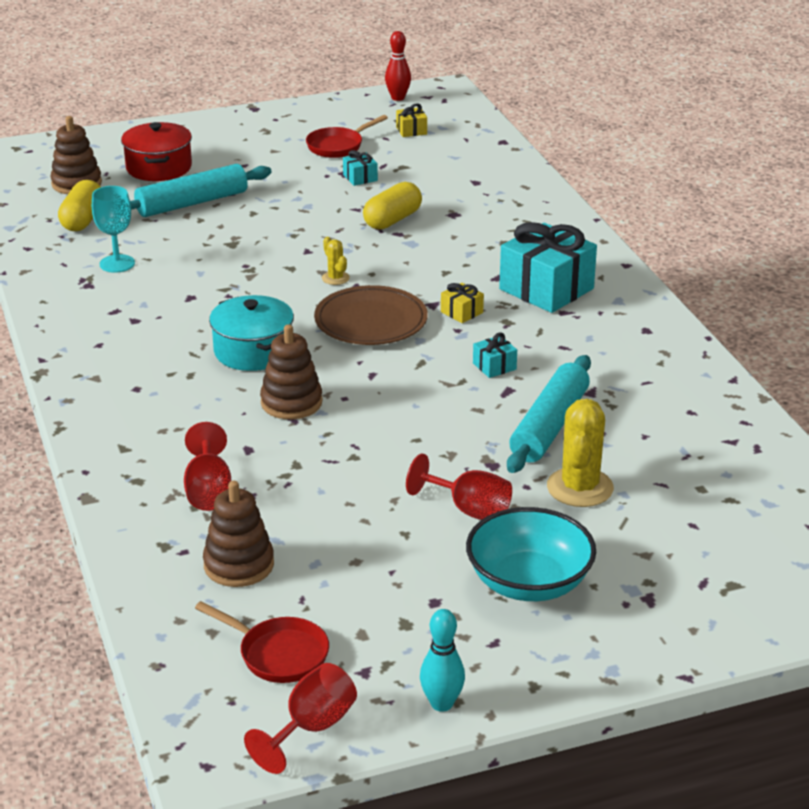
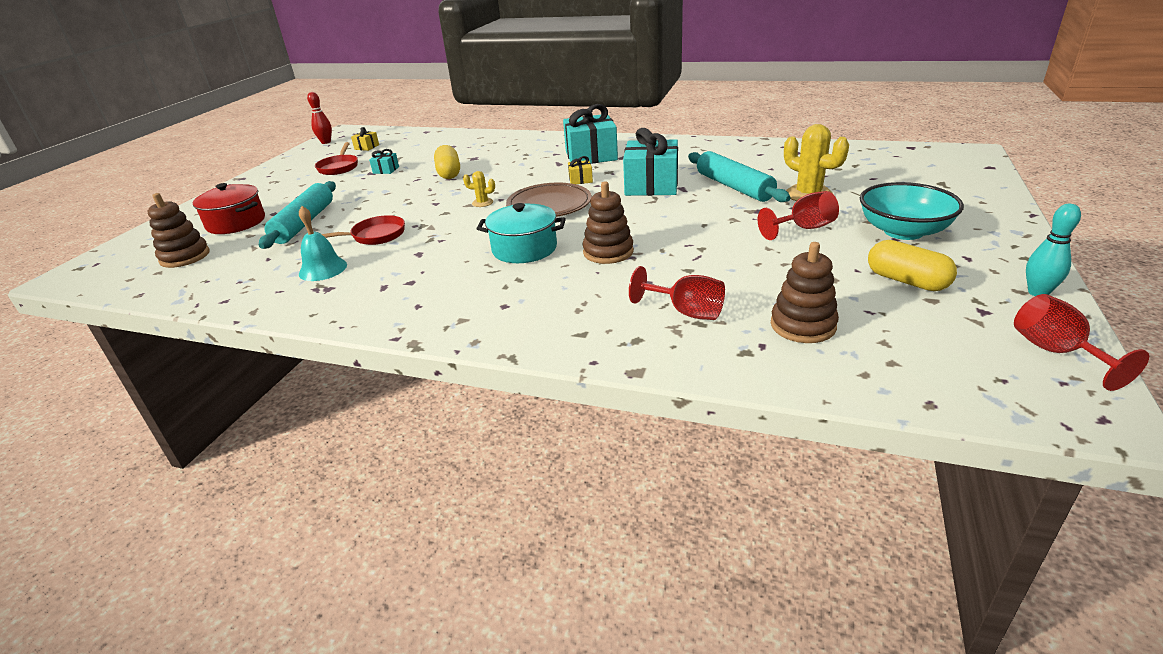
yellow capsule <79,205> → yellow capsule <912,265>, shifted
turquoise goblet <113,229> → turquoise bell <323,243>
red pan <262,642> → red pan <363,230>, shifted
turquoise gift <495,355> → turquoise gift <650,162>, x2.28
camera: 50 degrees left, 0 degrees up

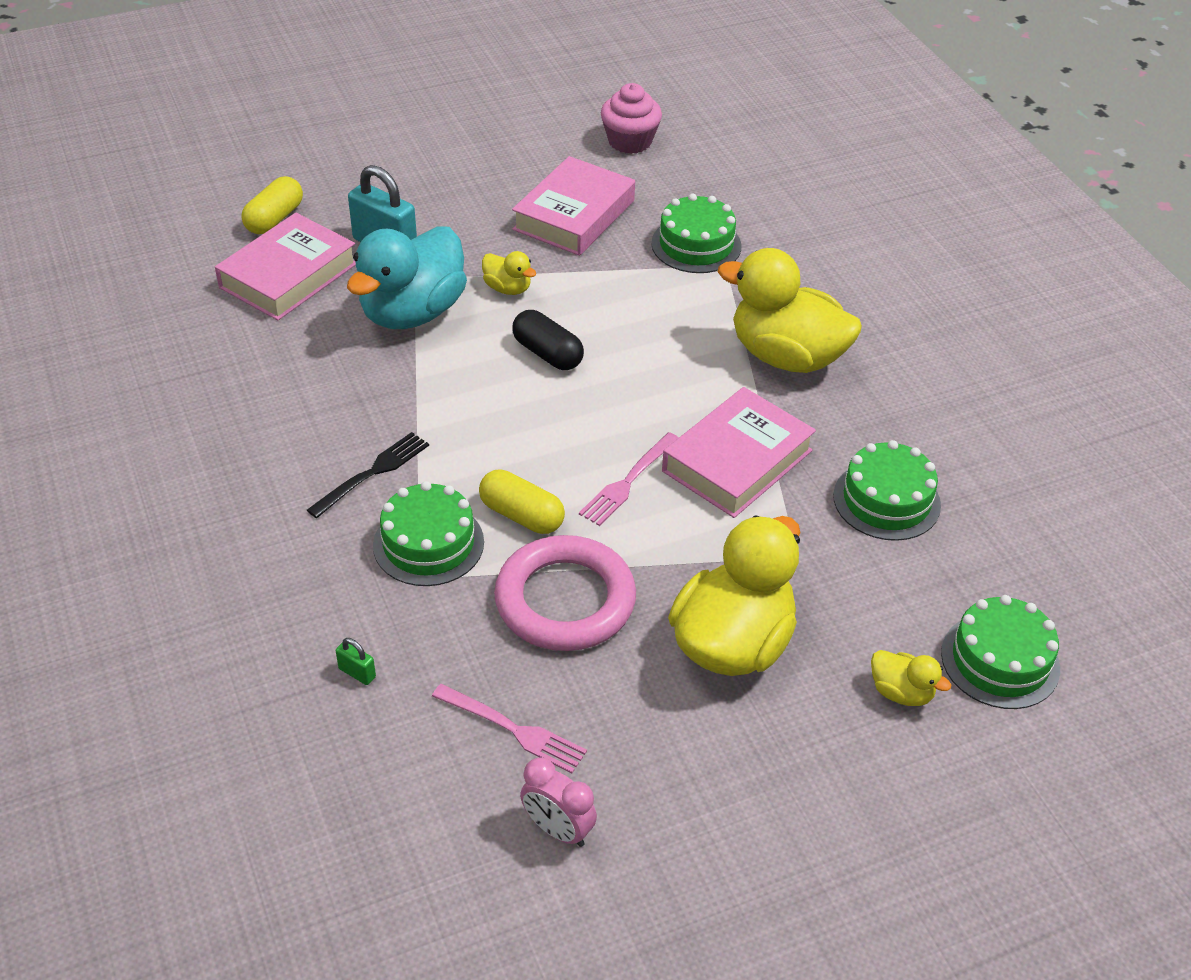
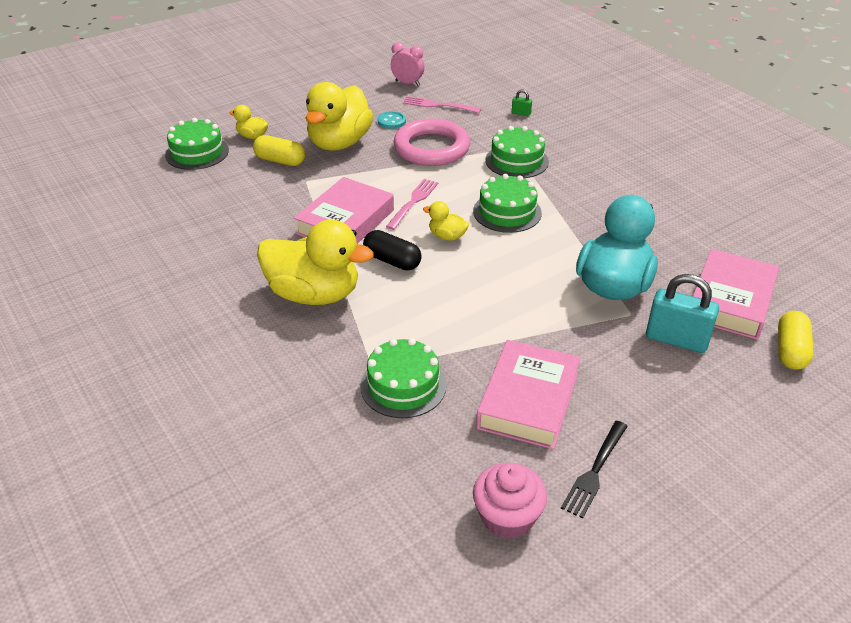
black fork <368,475> → black fork <594,470>, shifted
yellow capsule <522,501> → yellow capsule <279,150>, shifted
yellow duck <509,273> → yellow duck <446,221>, shifted
black capsule <548,340> → black capsule <392,250>, shifted
green cake <887,490> → green cake <507,203>, shifted
- → turquoise button <392,120>
camera: 170 degrees right, 5 degrees down

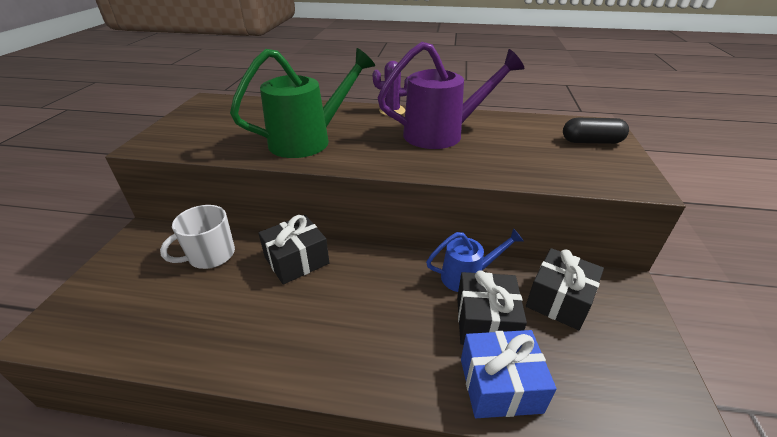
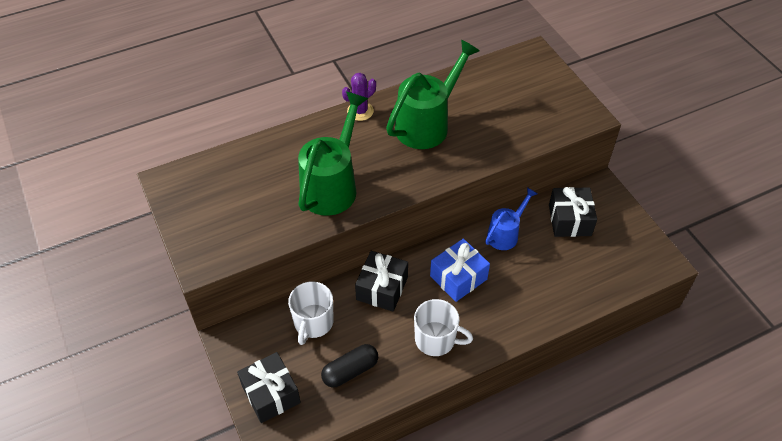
purple watering can <451,95> → green watering can <433,94>
black gift <492,307> → black gift <269,387>, shifted
blue gift <509,374> → blue gift <460,270>, shifted
black capsule <596,131> → black capsule <349,365>, shifted
- → white mug <443,327>
camera: 35 degrees left, 15 degrees up

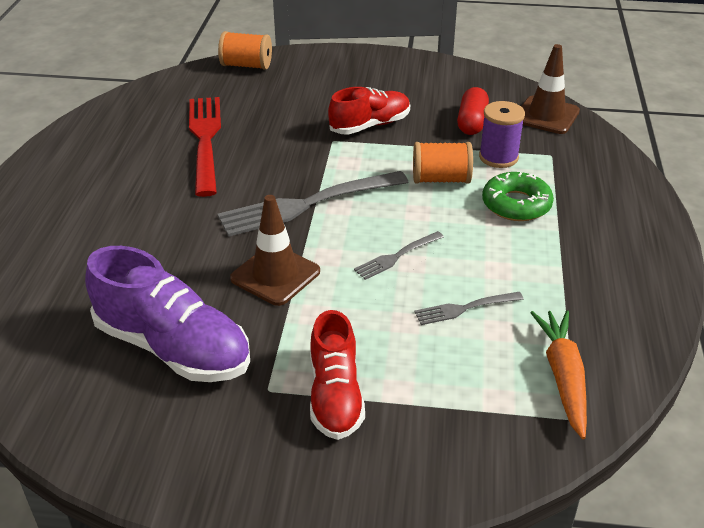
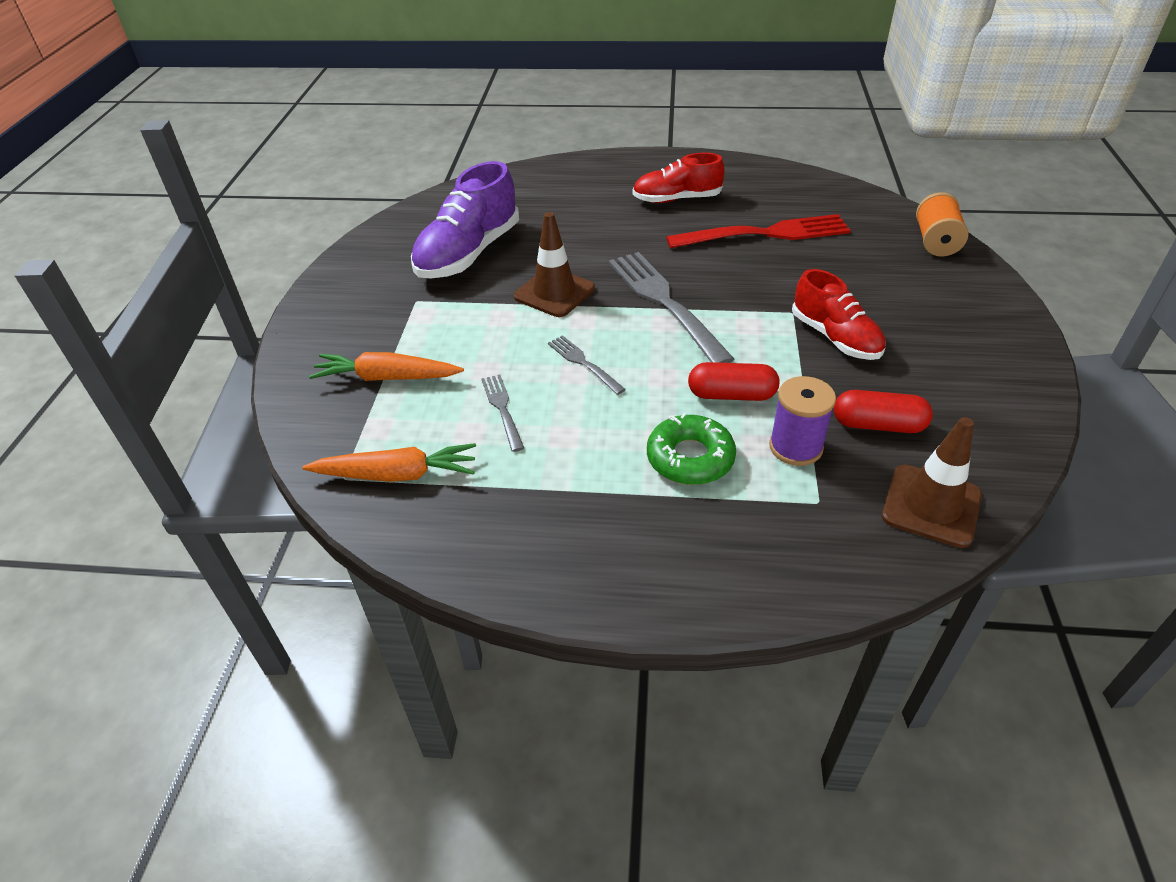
red shoe <337,375> → red shoe <678,178>, shifted
orange spool <443,162> → red capsule <733,381>
- → orange carrot <386,366>
camera: 90 degrees right, 5 degrees up

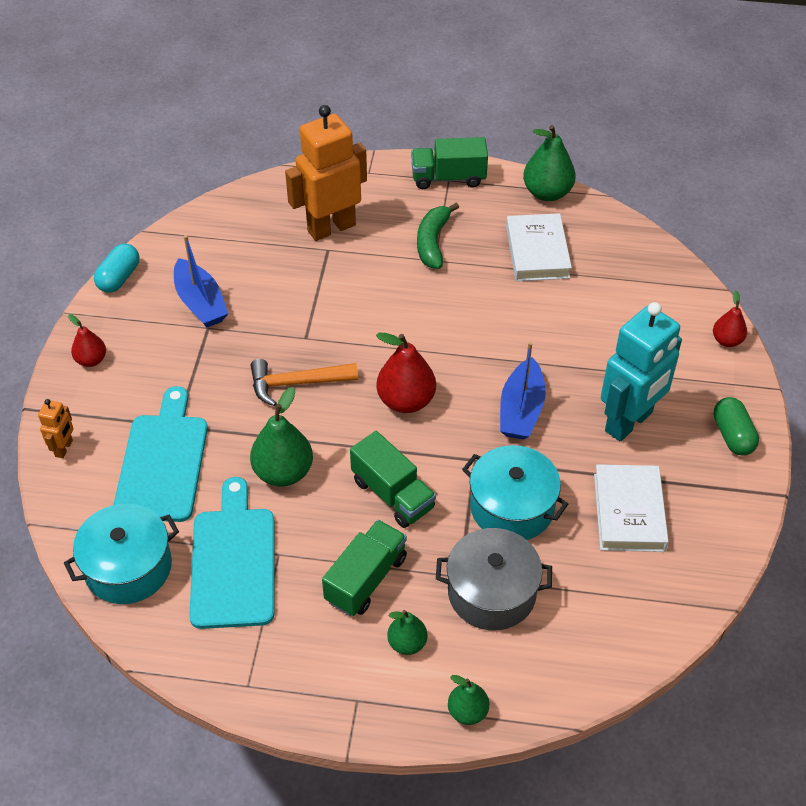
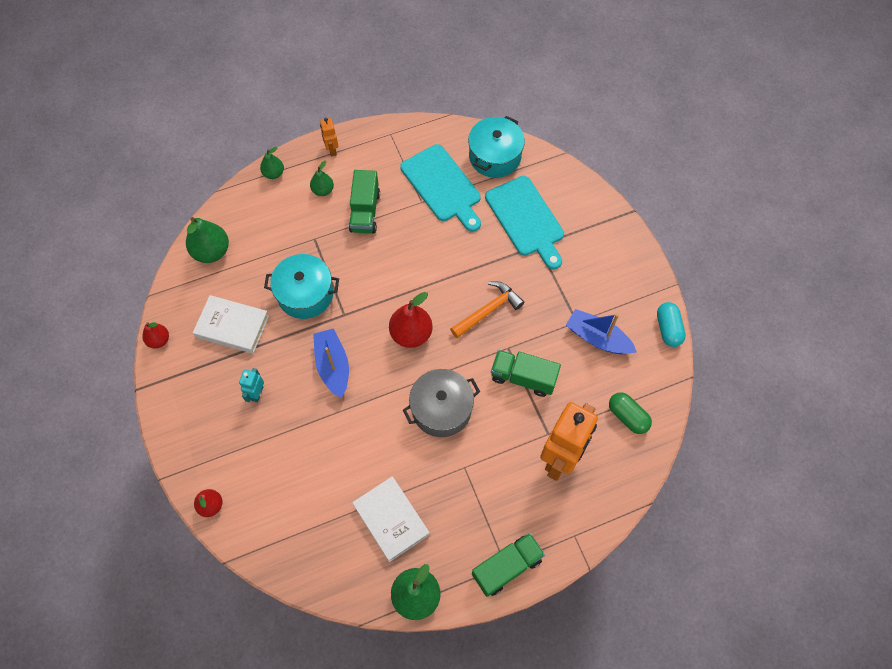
orange robot <56,428> → orange robot <329,137>, shifted
red pear <87,340> → red pear <155,335>, shifted
green pear <281,437> → green pear <207,240>, shifted
green truck <393,479> → green truck <526,373>, shifted
green banana <438,236> → -
grey pot <494,579> → grey pot <441,403>, shifted
white book <631,508> → white book <231,324>, 45 degrees counterclockwise
turquoise robot <641,372> → turquoise robot <251,385>, x0.44
green capsule <736,426> → green capsule <630,413>, shifted
camera: 150 degrees right, 15 degrees up

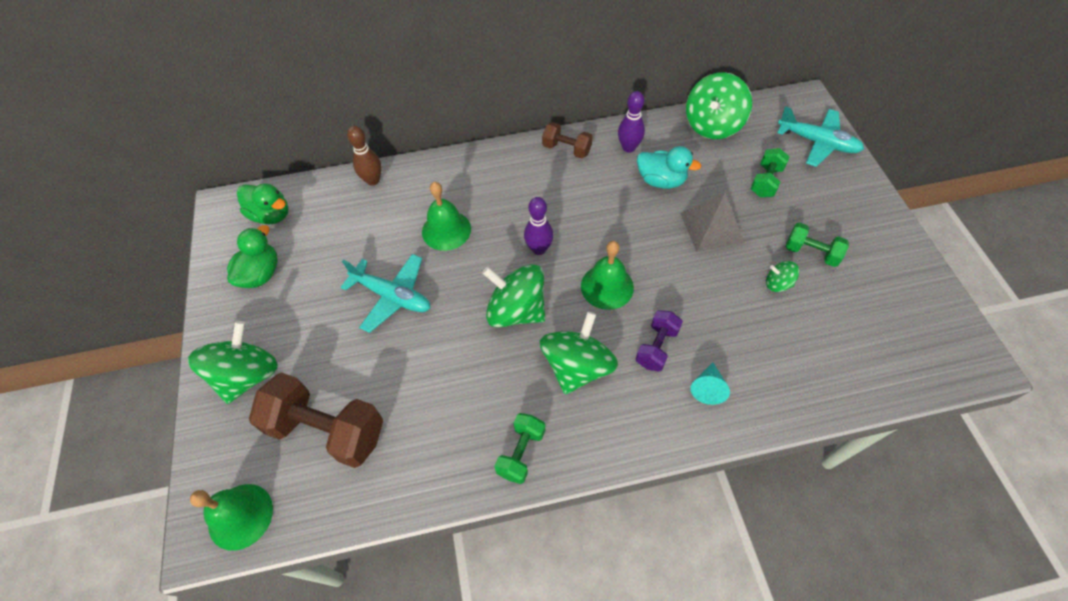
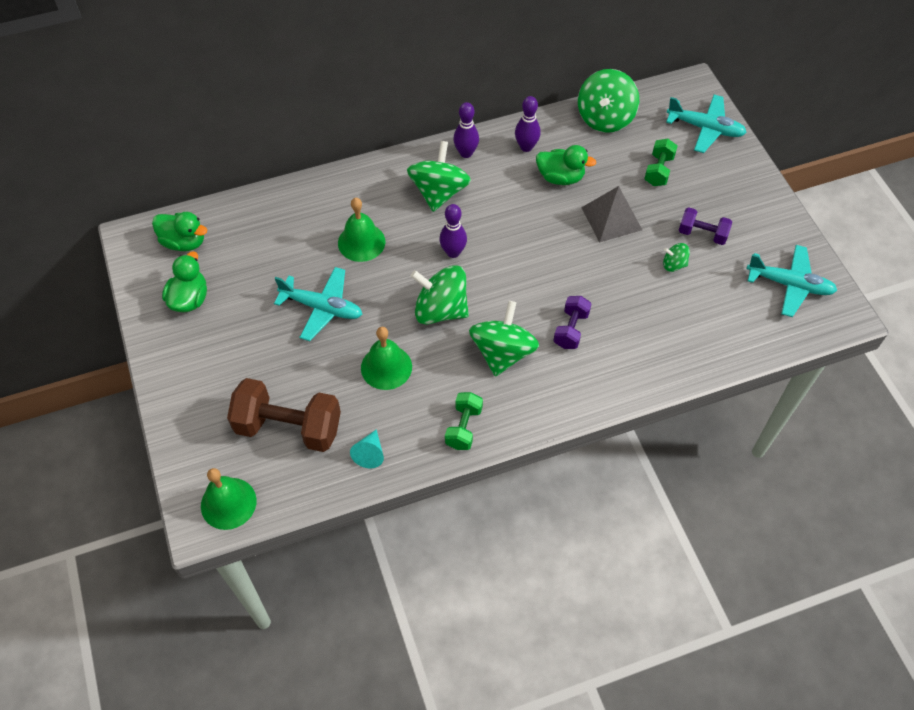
green spinning top <233,362> → green spinning top <439,176>, shifted
brown bowling pin <364,156> → -
brown dumbbell <567,140> → purple bowling pin <466,130>
green bell <607,275> → green bell <386,358>, shifted
turquoise duck <669,167> → green duck <566,165>
turquoise cone <710,383> → turquoise cone <367,448>, shifted
green dumbbell <817,244> → purple dumbbell <705,226>
- → turquoise plane <791,281>
camera: 10 degrees left, 0 degrees up

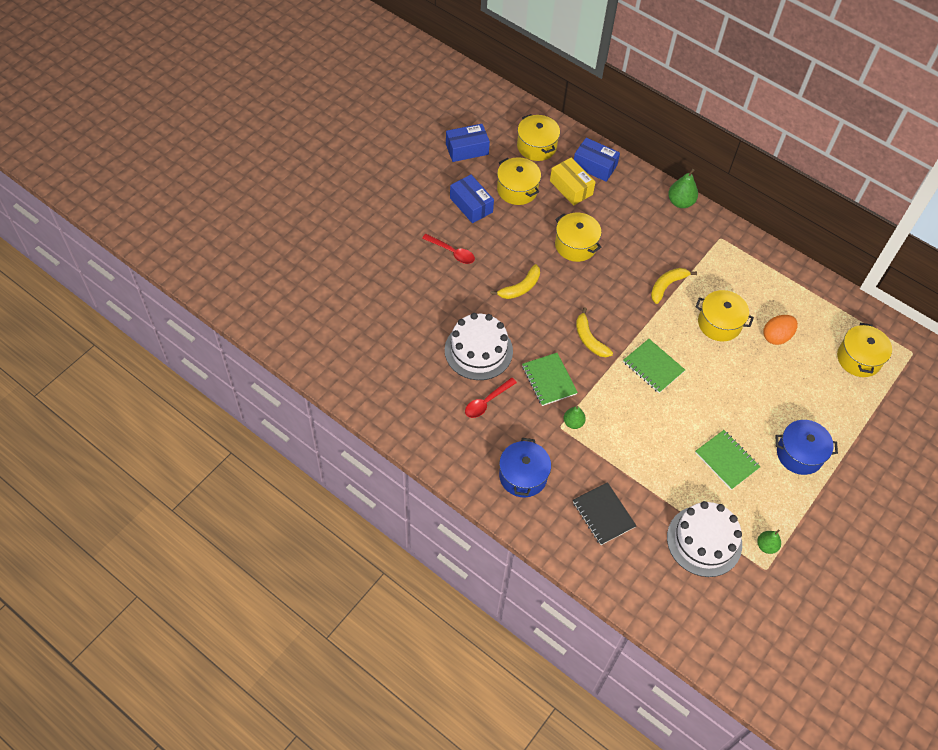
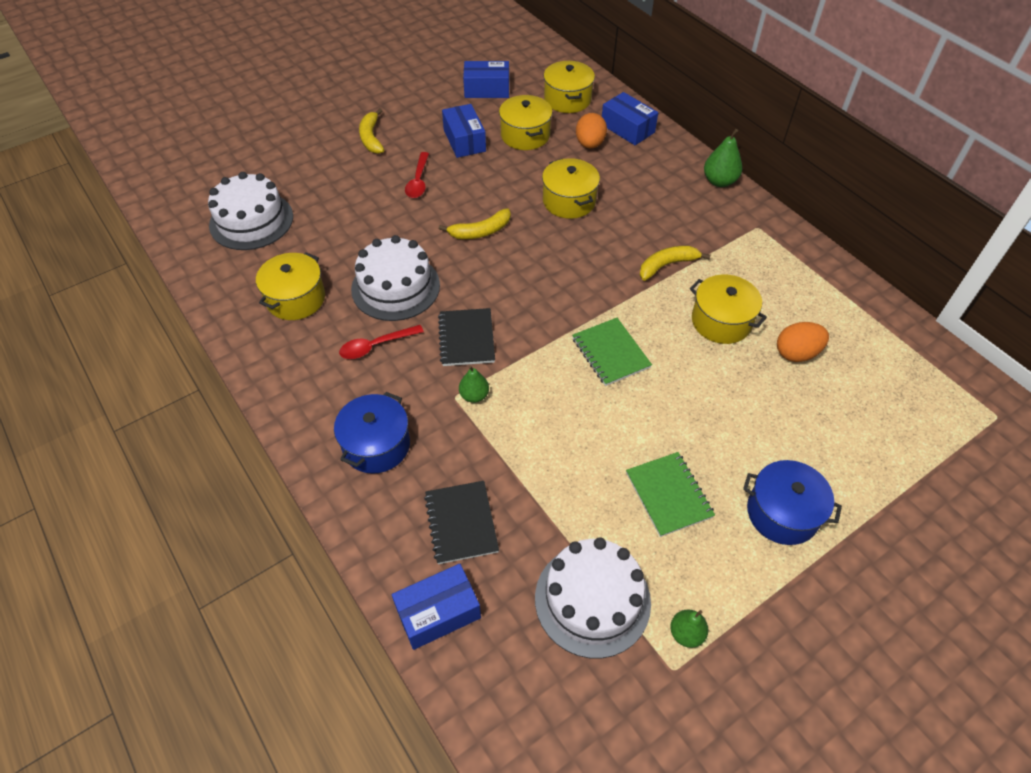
red spoon <448,249> → red spoon <417,175>, 45 degrees clockwise
green notebook <550,379> → black notebook <466,337>
yellow box <573,181> → orange egg <591,130>
yellow banana <594,332> → yellow banana <371,131>, shifted
yellow pot <864,350> → yellow pot <290,286>, shifted
- → white cake <250,211>
- → blue box <436,607>
camera: 20 degrees right, 5 degrees down

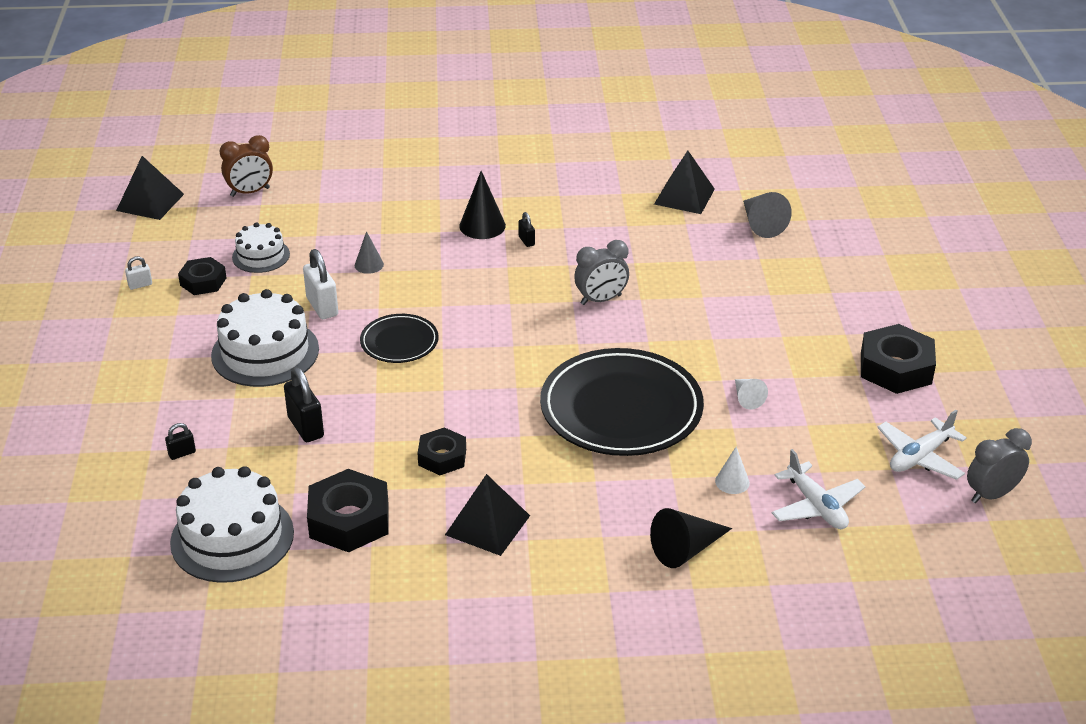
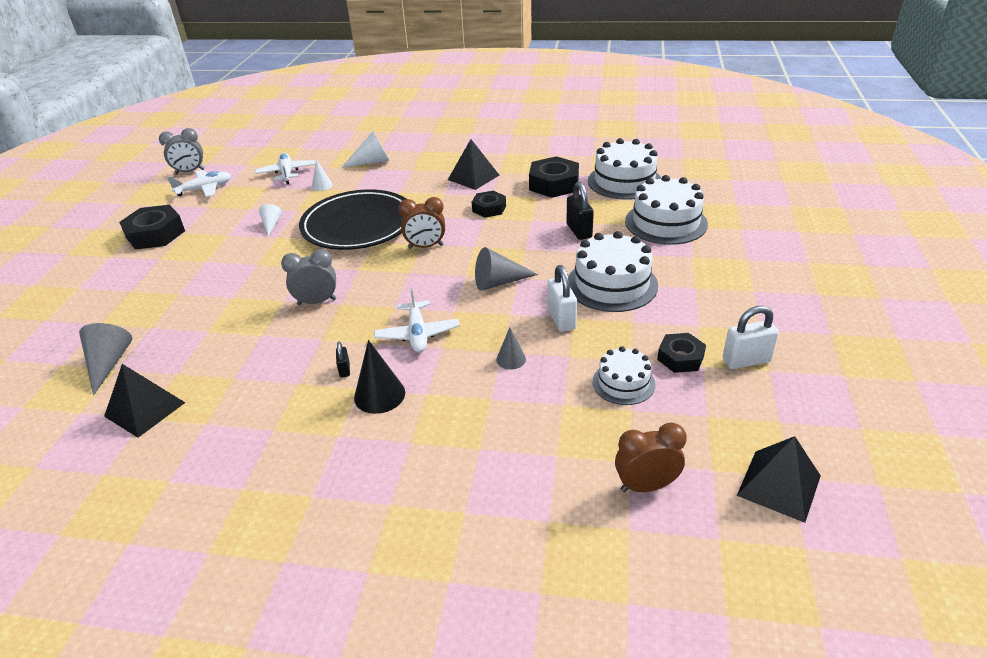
white padlock <138,273> → white padlock <751,337>, x1.91
black padlock <180,441> → white cake <666,210>
black plate <399,338> → grey cone <506,269>
black cone <691,538> → white cone <365,149>
- → white plane <417,320>
- → brown clock <421,223>
camera: 165 degrees left, 0 degrees up

